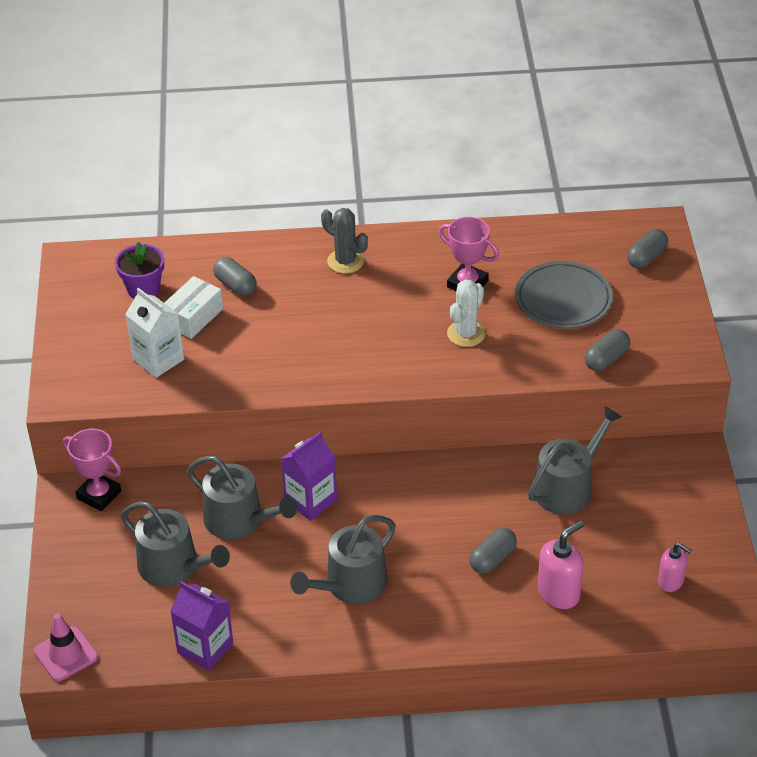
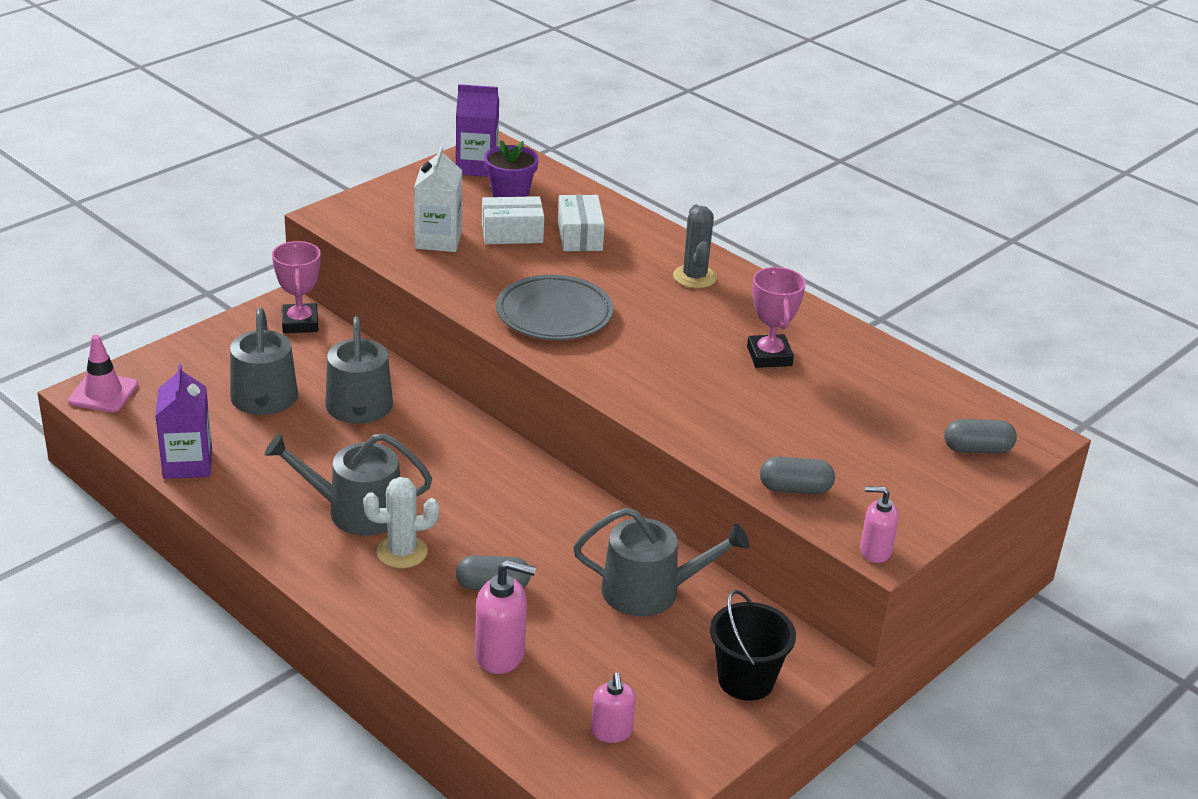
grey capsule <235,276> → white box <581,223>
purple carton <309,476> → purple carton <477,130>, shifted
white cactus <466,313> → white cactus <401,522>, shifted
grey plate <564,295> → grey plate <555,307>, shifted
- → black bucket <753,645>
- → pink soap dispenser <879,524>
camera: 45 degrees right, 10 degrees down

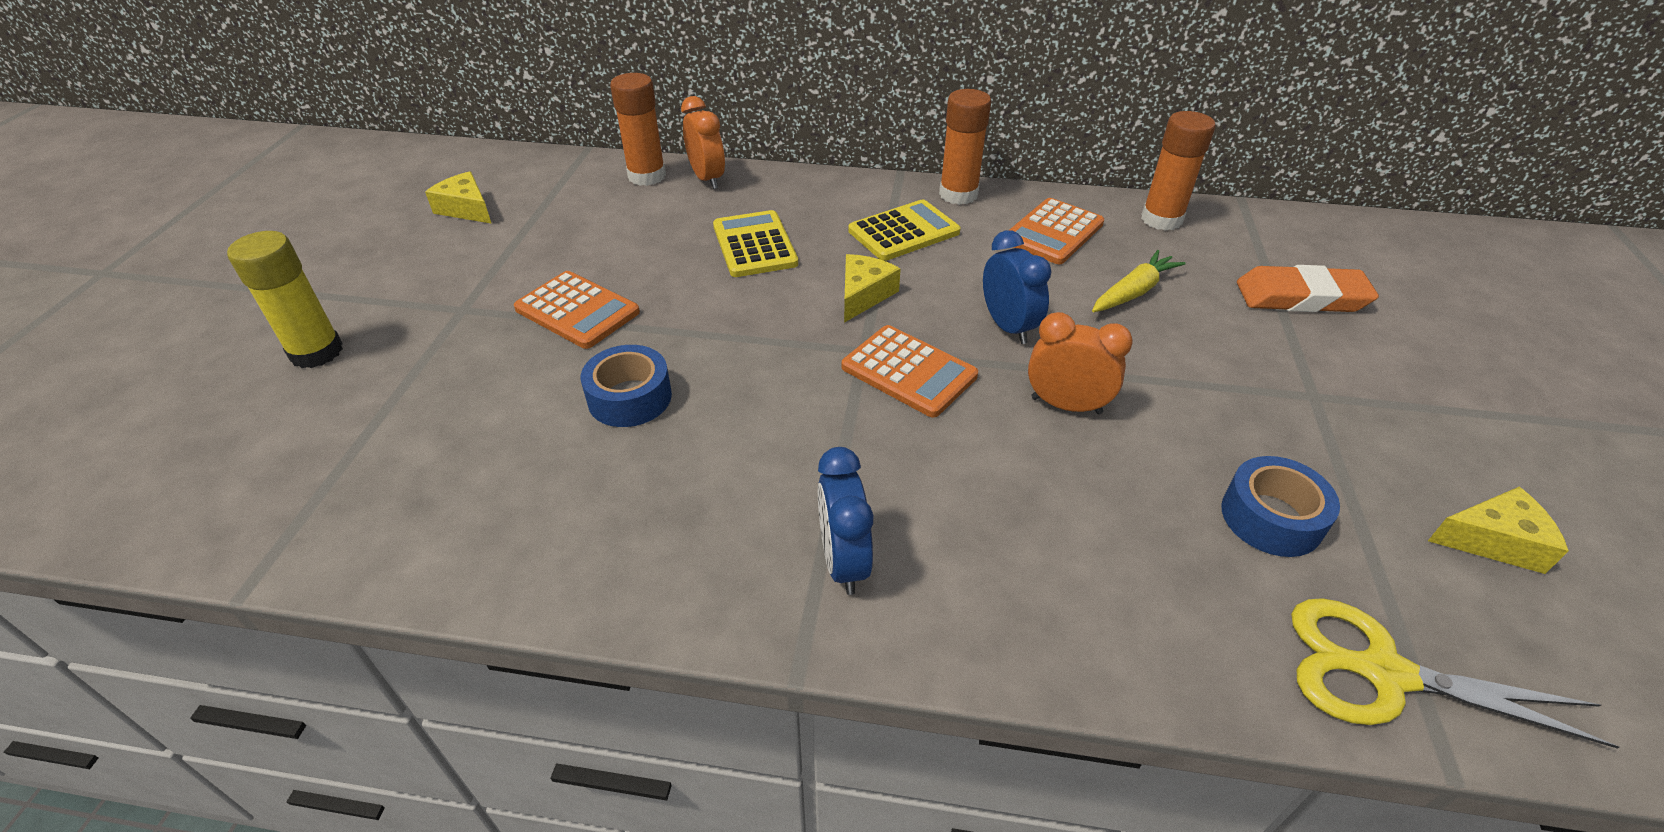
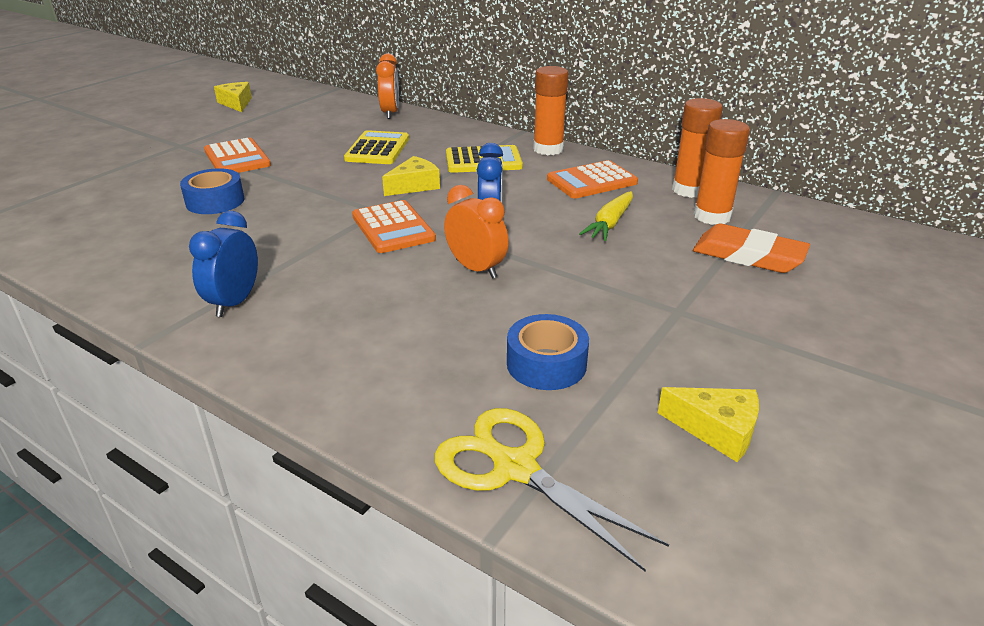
yellow glue stick <285,299> → -
orange glue stick <638,129> → orange glue stick <722,172>, shifted
yellow carrot <1139,281> → yellow carrot <606,216>, 135 degrees clockwise
camera: 25 degrees right, 10 degrees down

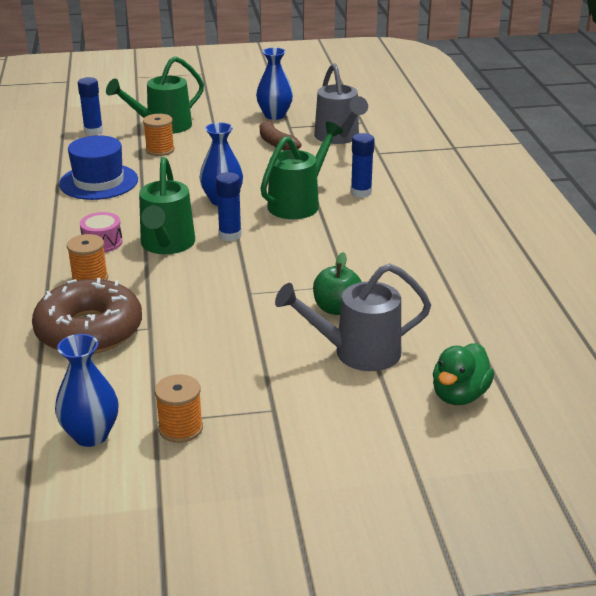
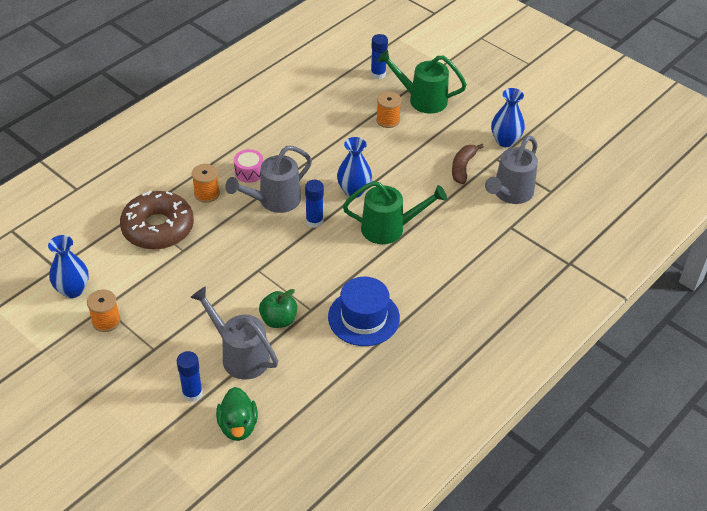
blue hat <98,167> → blue hat <364,311>, shifted
green watering can <167,205> → grey watering can <269,179>
blue glue stick <363,165> → blue glue stick <190,376>, shifted
green duck <463,374> → green duck <237,414>, 90 degrees counterclockwise
camera: 50 degrees right, 15 degrees up

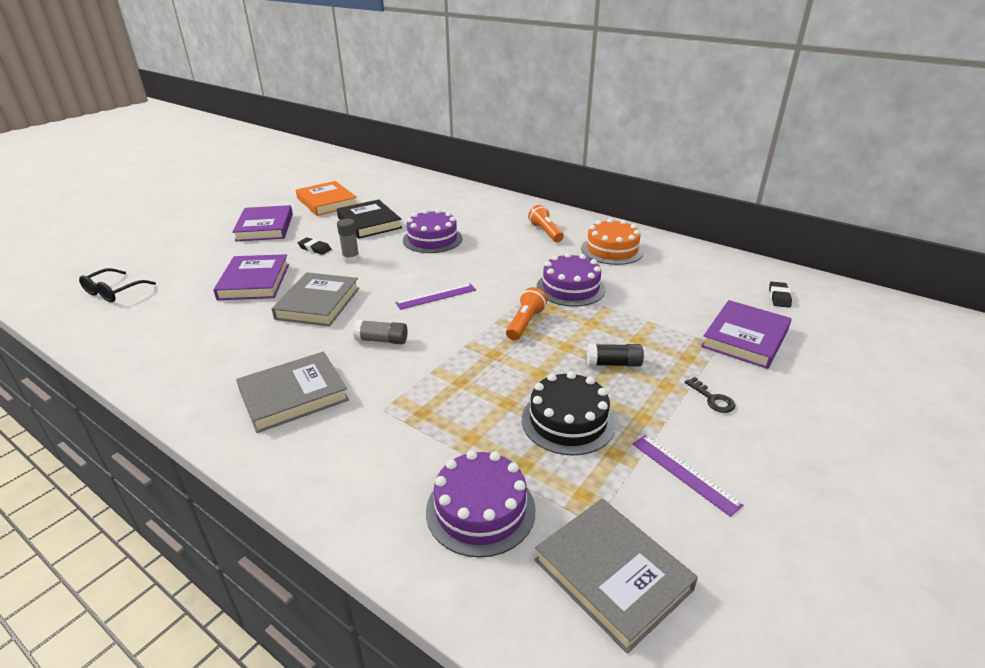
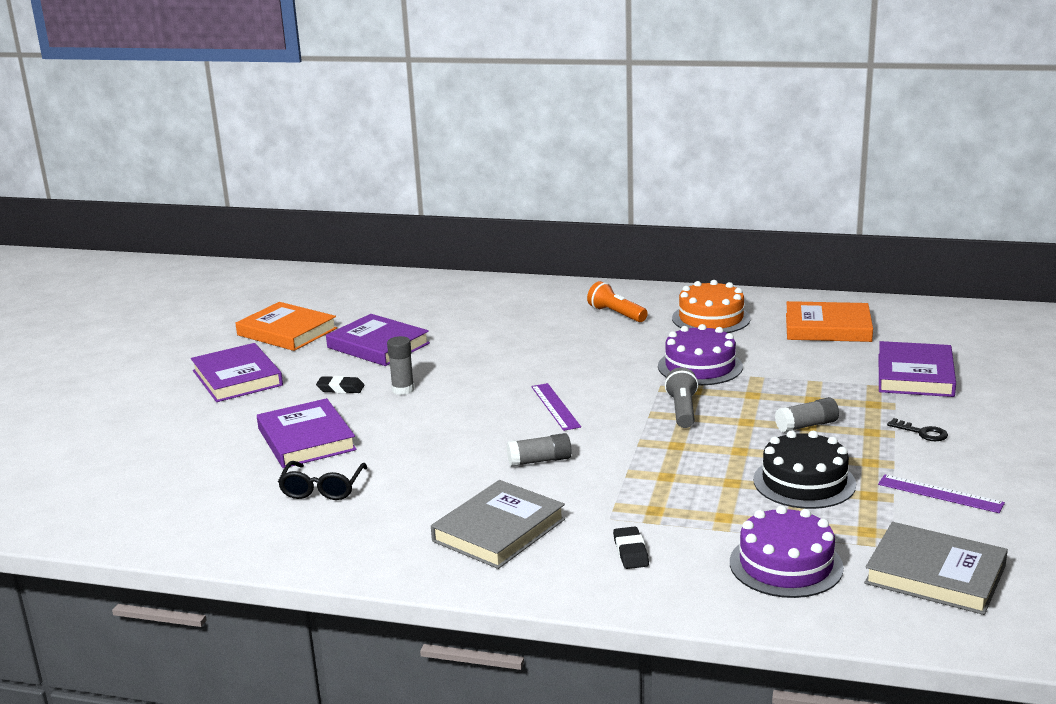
black glasses <117,285> → black glasses <323,480>, shifted
grey book <315,299> → -
black book <369,219> → purple book <378,340>
purple ruler <435,297> → purple ruler <556,407>, 60 degrees counterclockwise
purple cake <432,231> → -
orange flashlight <526,313> → grey flashlight <681,397>
black glue stick <615,355> → grey glue stick <807,415>
black eraser <780,295> → black eraser <631,548>, shifted
- → orange book <829,321>
camera: 20 degrees left, 10 degrees down

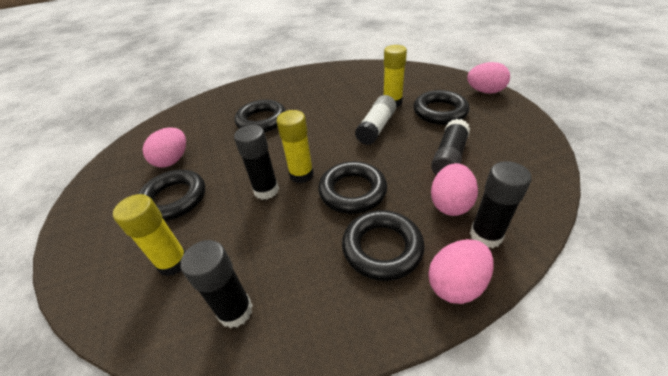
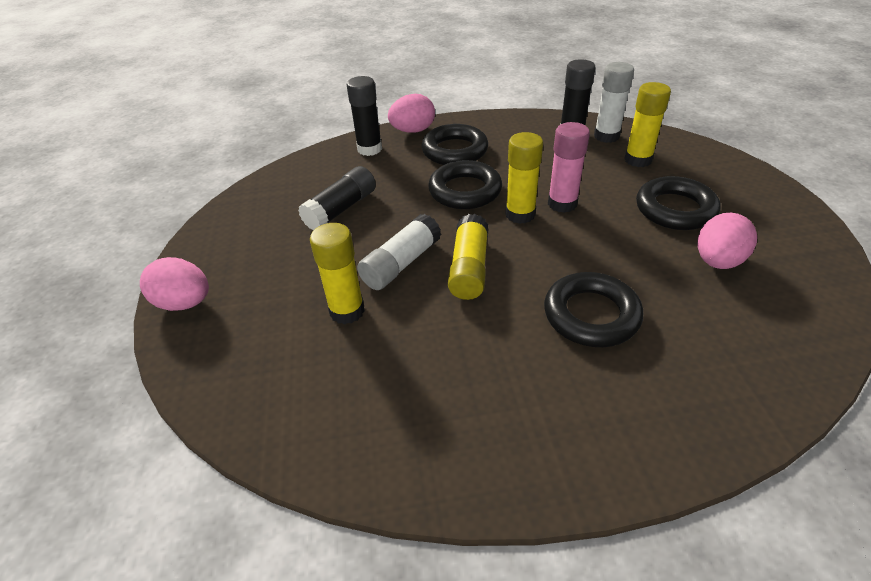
black glue stick <256,162> → pink glue stick <569,167>
black ring <441,107> → -
pink egg <454,189> → -
- → yellow glue stick <468,257>
- → white glue stick <614,102>
camera: 170 degrees left, 0 degrees up

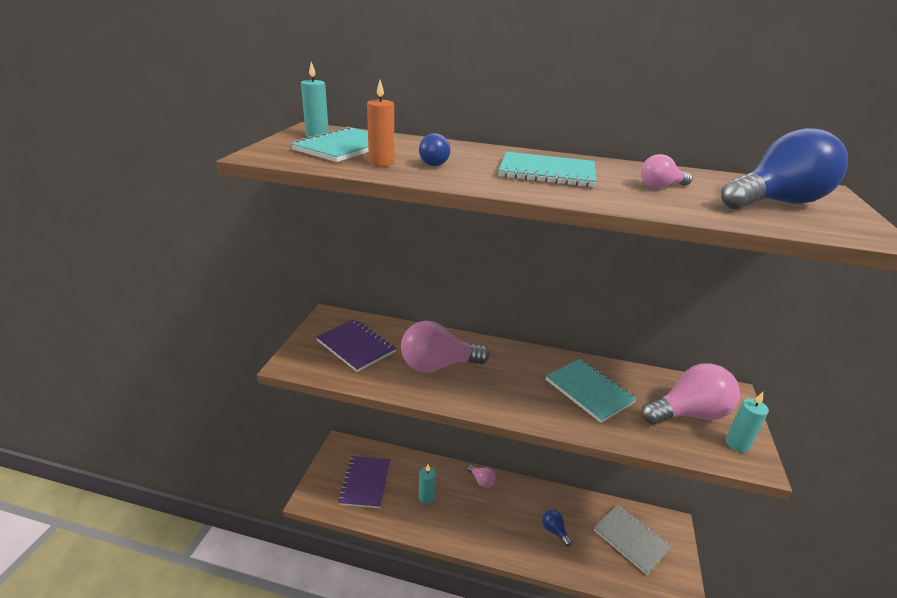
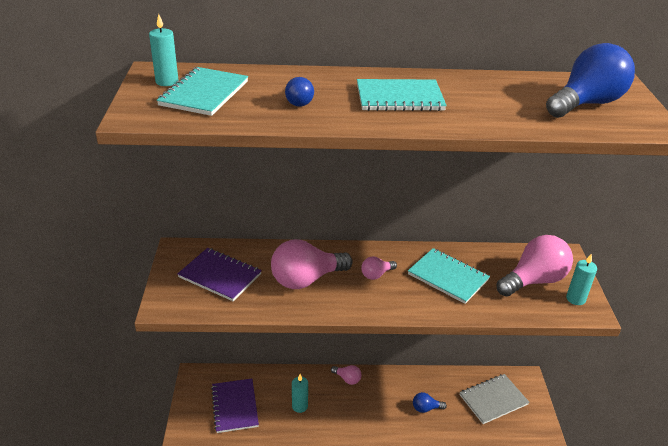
orange candle <381,123> → -
blue light bulb <557,528> → blue light bulb <430,402>, 45 degrees counterclockwise
grey notebook <633,539> → grey notebook <494,399>, 60 degrees counterclockwise
pink light bulb <667,171> → pink light bulb <379,268>, shifted
camera: 15 degrees left, 5 degrees up

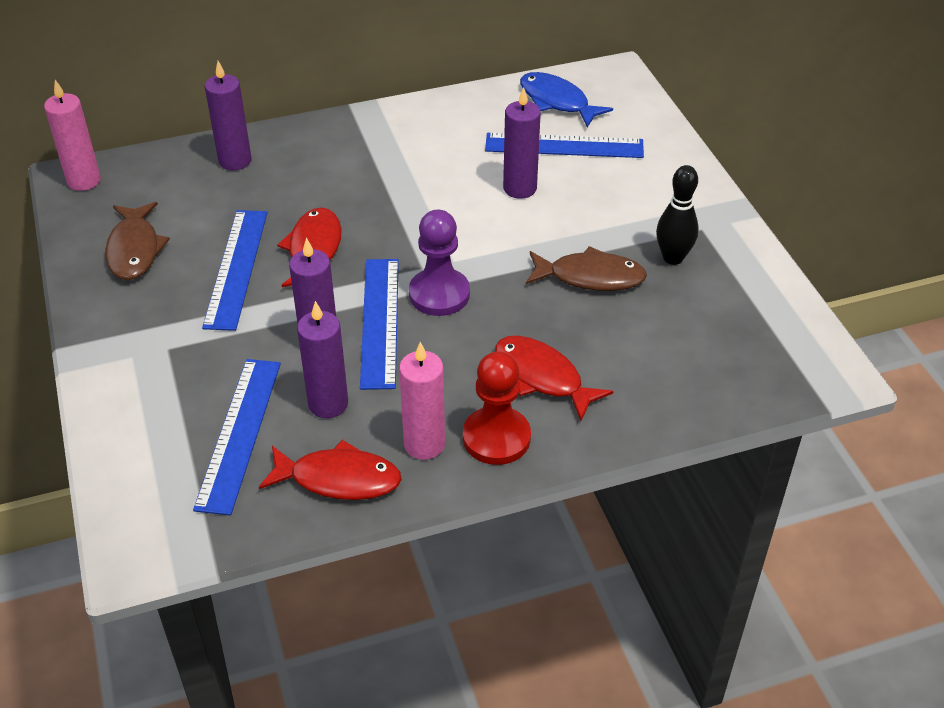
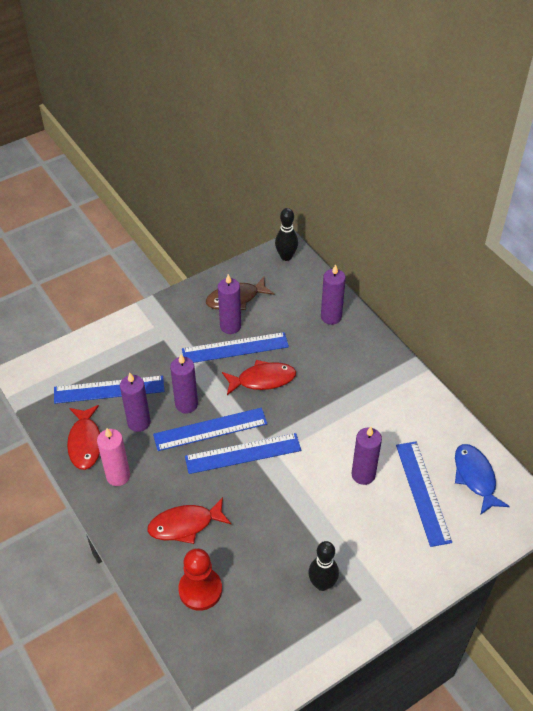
pink candle <72,135> → black bowling pin <286,234>
purple pawn <439,263> → blue ruler <243,453>
red pawn <497,408> → red pawn <200,579>, shifted
red fish <554,378> → red fish <189,520>, 135 degrees counterclockwise
blue fish <566,100> → blue fish <482,479>, 45 degrees counterclockwise
brown fish <586,268> → -
- → purple candle <229,304>
camera: 75 degrees right, 5 degrees up

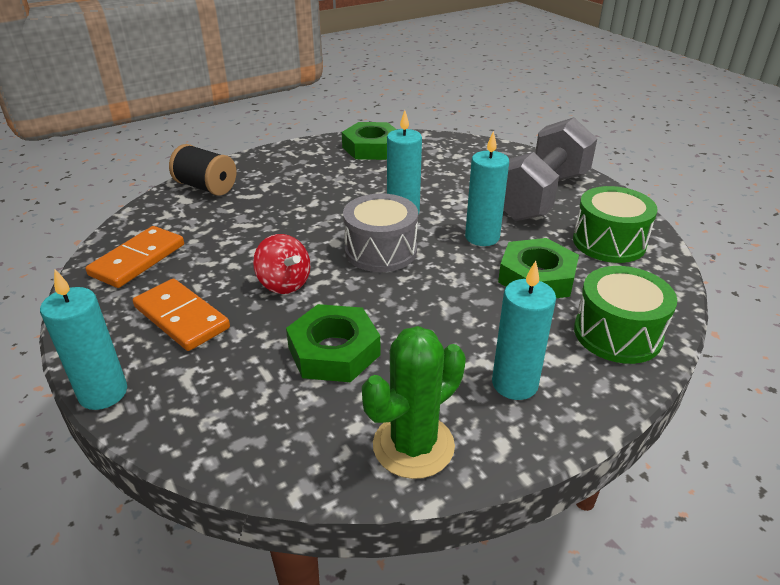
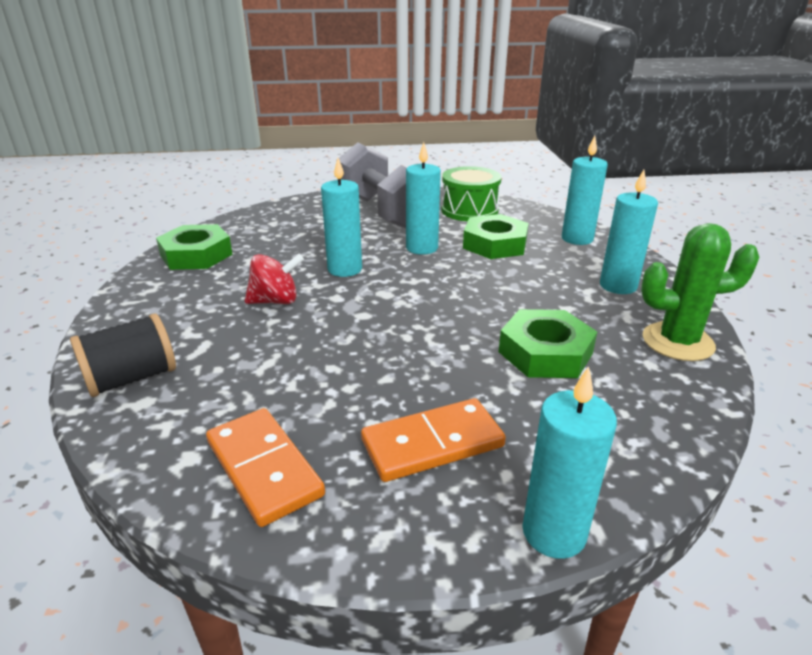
red spinning top <282,264> → red spinning top <274,279>, shifted
grey drum <380,232> → -
green cactus <414,402> → green cactus <700,292>, 75 degrees counterclockwise
green drum <625,315> → turquoise candle <585,190>
camera: 65 degrees left, 5 degrees down

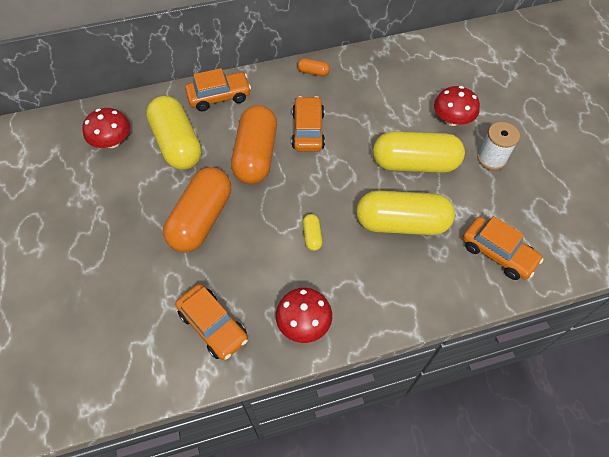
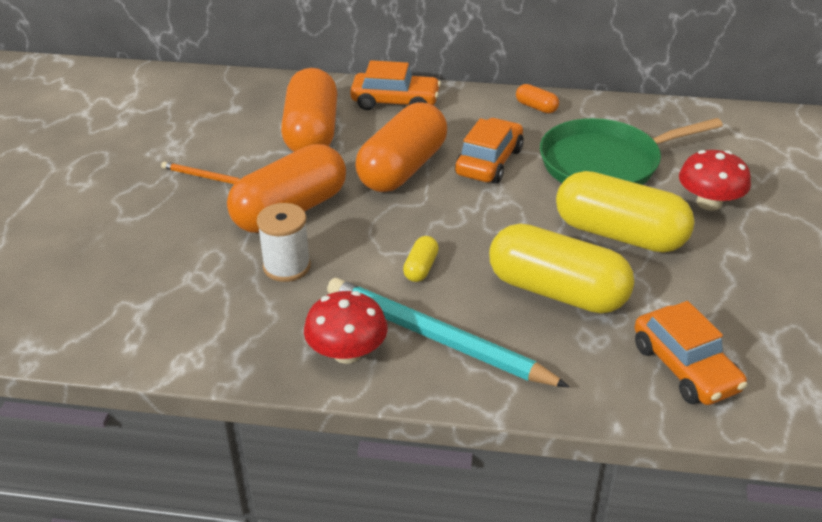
red mushroom <106,128> → -
yellow capsule <174,133> → orange capsule <309,110>
orange car <211,322> → -
white spool <498,146> → white spool <284,242>, shifted
- → orange pencil <201,173>
- → turquoise pencil <448,333>
- → green pan <631,151>
camera: 25 degrees right, 20 degrees down

